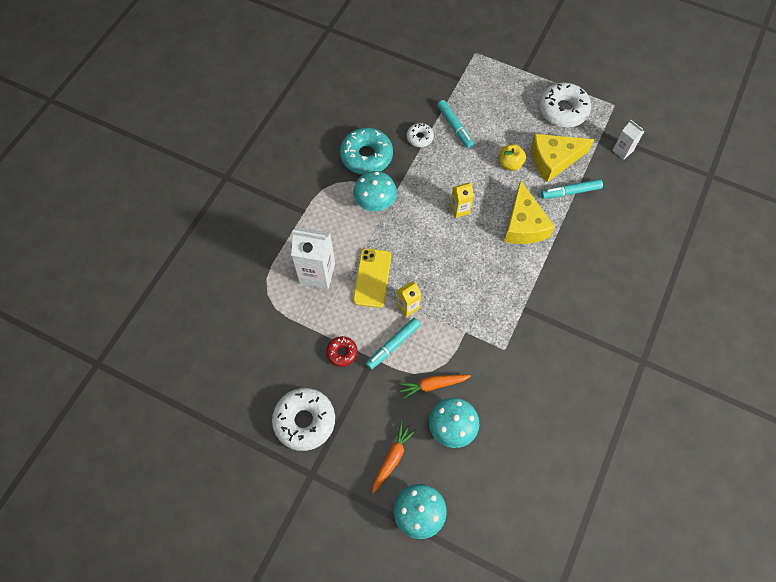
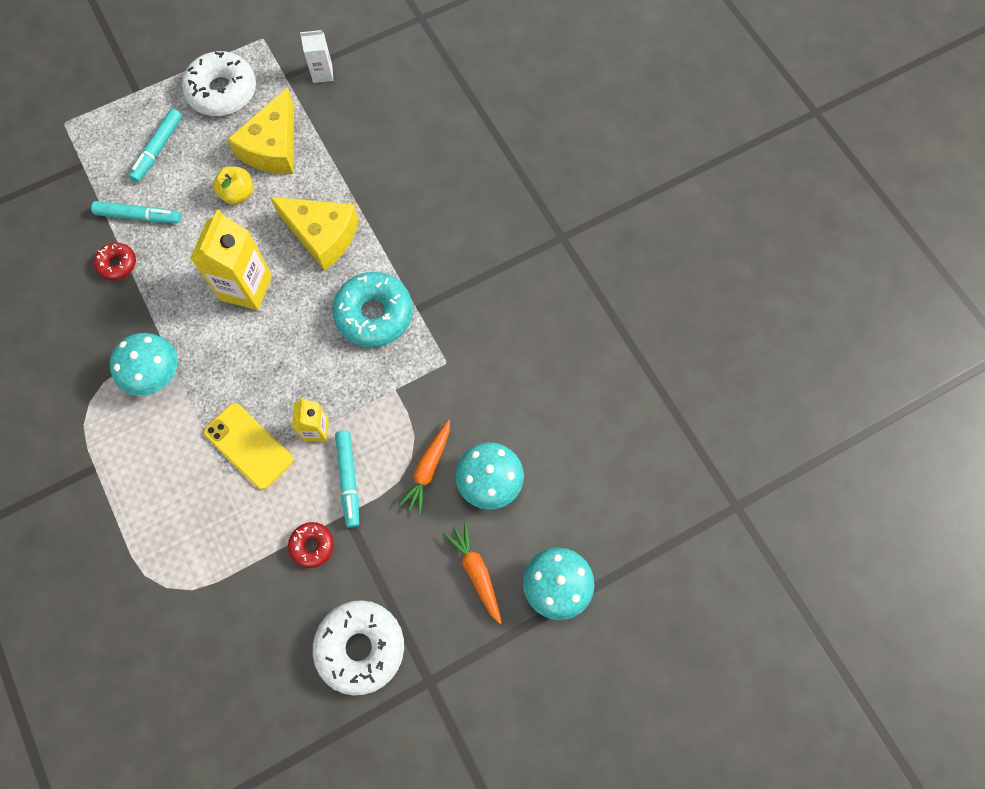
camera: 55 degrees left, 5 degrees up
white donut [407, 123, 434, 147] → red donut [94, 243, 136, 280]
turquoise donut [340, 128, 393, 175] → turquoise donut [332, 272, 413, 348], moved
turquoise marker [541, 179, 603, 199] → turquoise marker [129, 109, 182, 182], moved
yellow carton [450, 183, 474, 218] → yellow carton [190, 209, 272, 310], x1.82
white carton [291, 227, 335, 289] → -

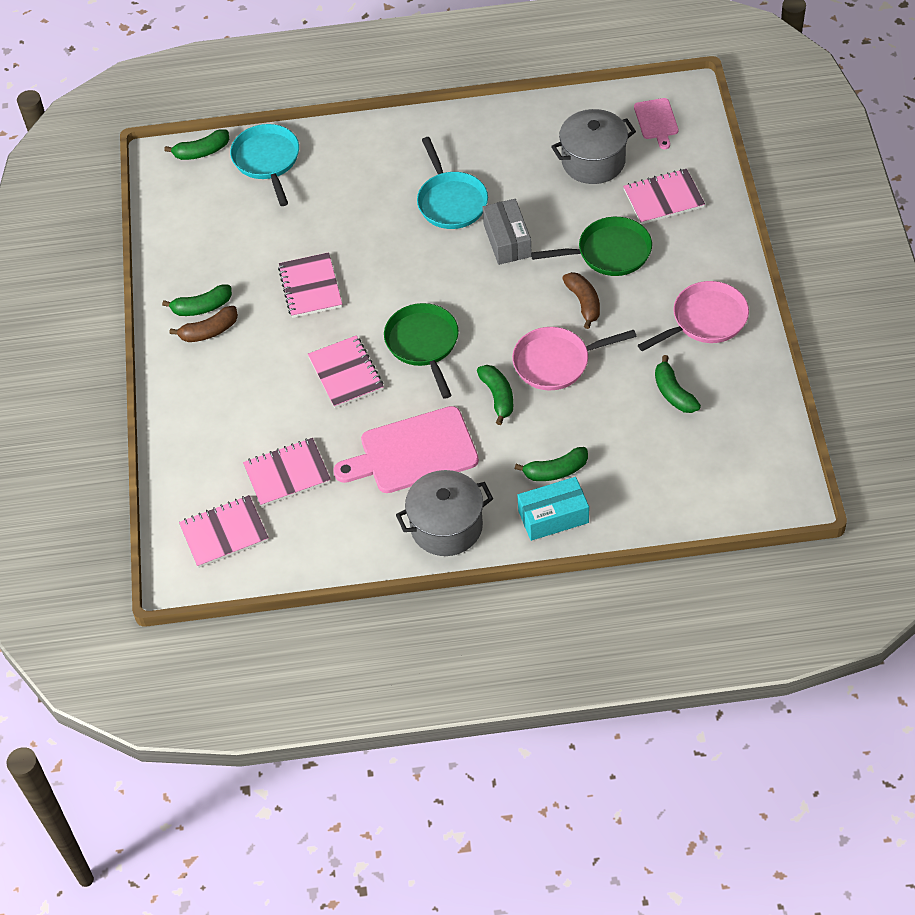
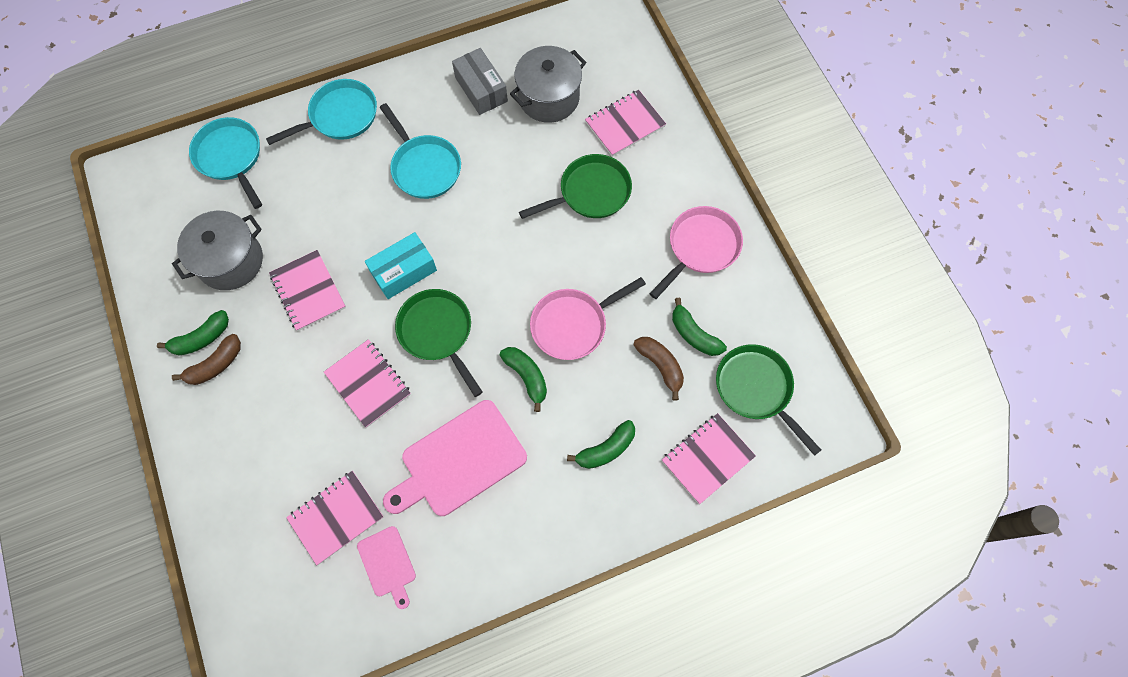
camera: 20 degrees left, 15 degrees up
pink cutting board [634, 98, 678, 149] → pink cutting board [357, 526, 416, 609], moved
green banana [164, 129, 229, 160] → -
grey box [482, 199, 531, 265] → grey box [452, 48, 508, 115], moved
brown banana [562, 272, 600, 329] → brown banana [634, 337, 684, 401], moved
grey pot [396, 470, 493, 556] → grey pot [172, 211, 263, 290], moved
turquoise box [517, 477, 589, 541] → turquoise box [365, 232, 437, 299], moved
pink notebook [179, 495, 269, 568] → pink notebook [662, 413, 756, 504], moved
- → turquoise pan [266, 79, 377, 145]
- → green pan [716, 344, 821, 456]

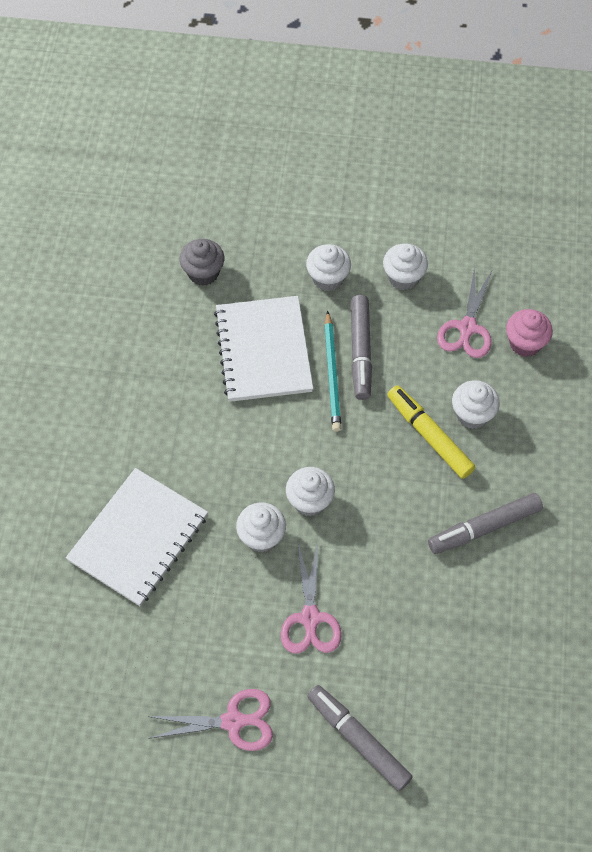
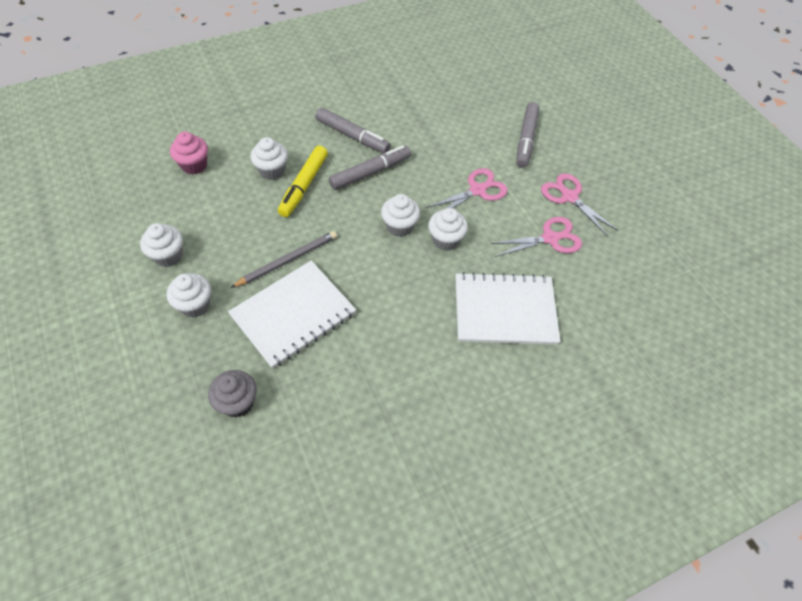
camera: 125 degrees left, 5 degrees down
pink scissors [437, 267, 493, 358] → pink scissors [490, 217, 582, 257], moved
grey marker [351, 295, 372, 400] → grey marker [329, 145, 411, 190], moved
turquoise pencil [324, 311, 341, 432] → grey pencil [231, 231, 337, 288]

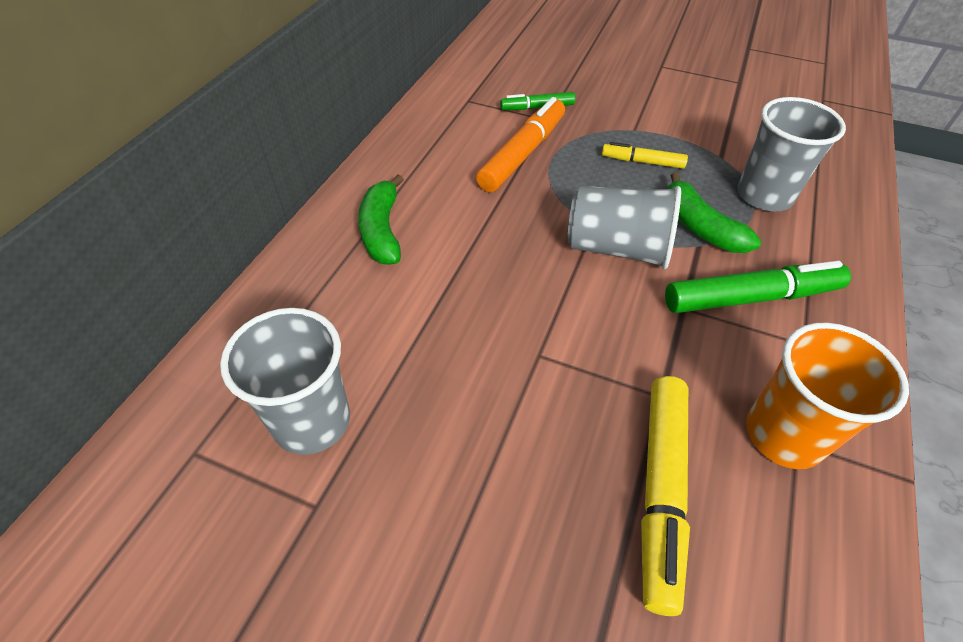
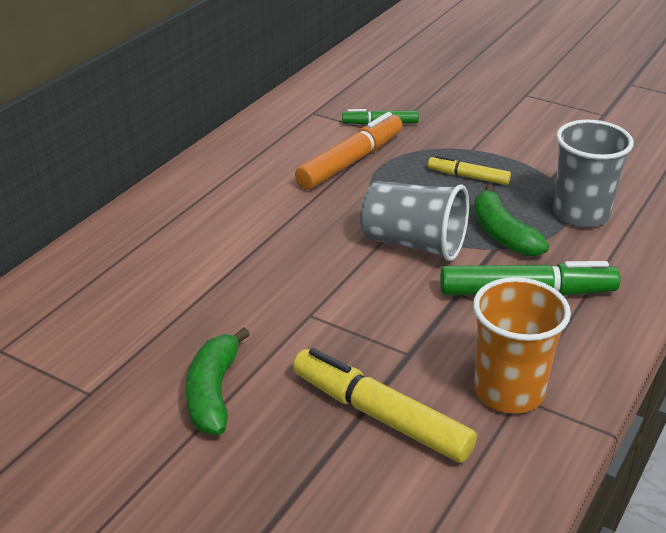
camera: 10 degrees right, 15 degrees down
green banana [358, 175, 404, 265] → green banana [186, 327, 250, 435], moved
grey cup [220, 308, 350, 455] → -
yellow marker [641, 376, 690, 616] → yellow marker [293, 348, 477, 463], 105 degrees clockwise

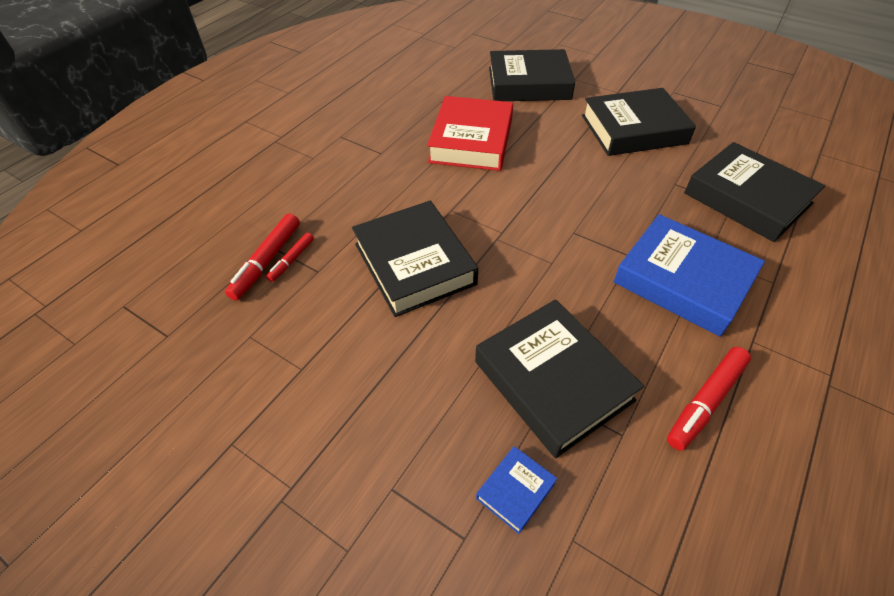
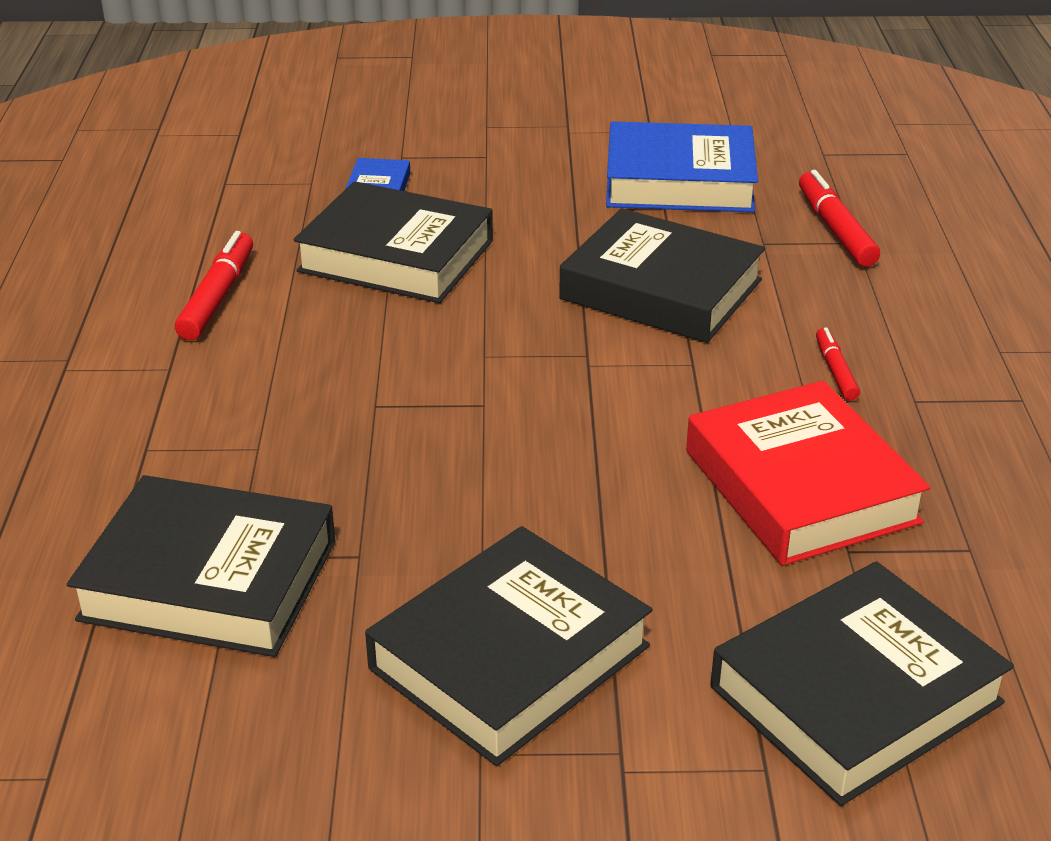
camera: 145 degrees right, 15 degrees down
blue book [613, 214, 765, 337] → blue book [606, 121, 758, 212], moved
red marker [266, 233, 314, 282] → red marker [816, 327, 860, 401], moved

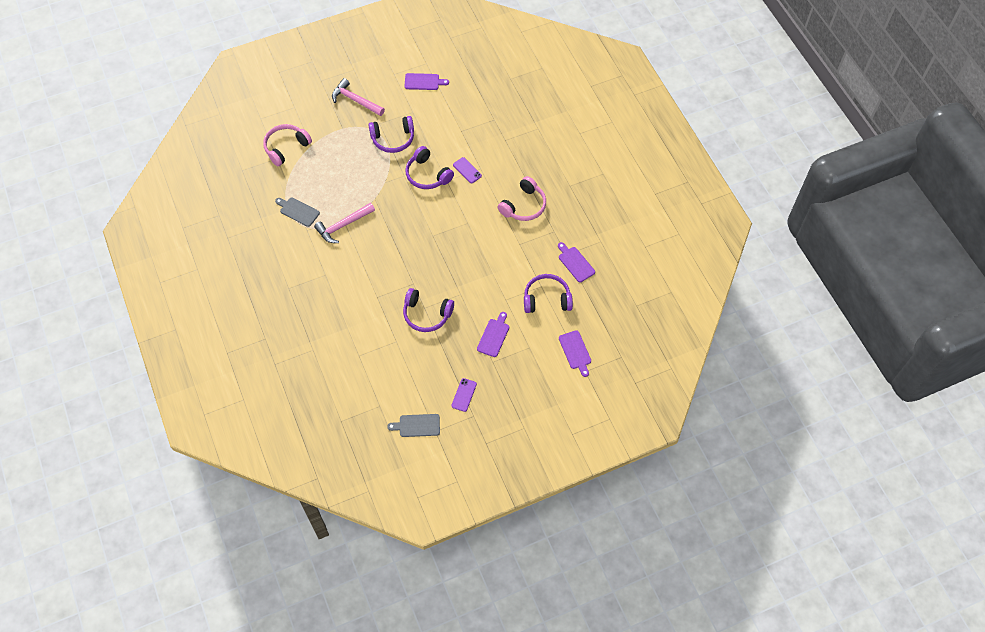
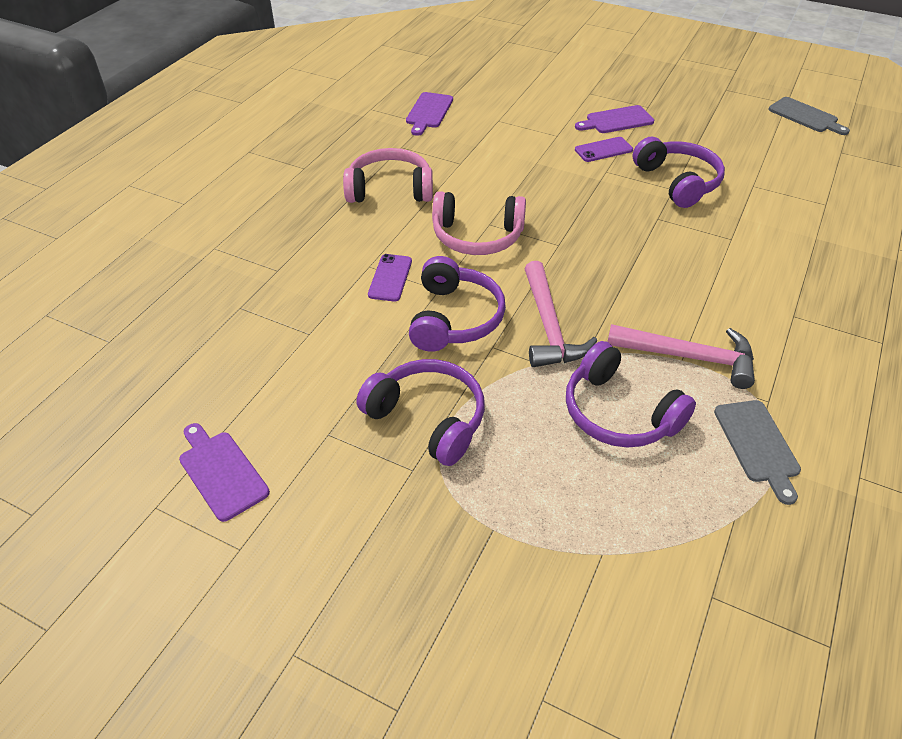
camera: 130 degrees left, 15 degrees down
pink hammer [332, 78, 385, 116] → pink hammer [525, 261, 597, 367], moved
pink headphones [263, 124, 312, 166] → pink headphones [432, 191, 526, 255], moved
purple headphones [524, 274, 573, 313] → purple headphones [566, 341, 696, 448], moved
purple cutting board [559, 330, 591, 377] → -
purple phone [451, 378, 477, 412] → purple phone [575, 137, 633, 162], moved

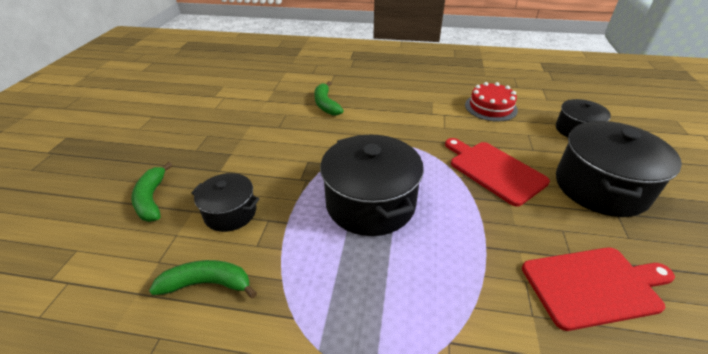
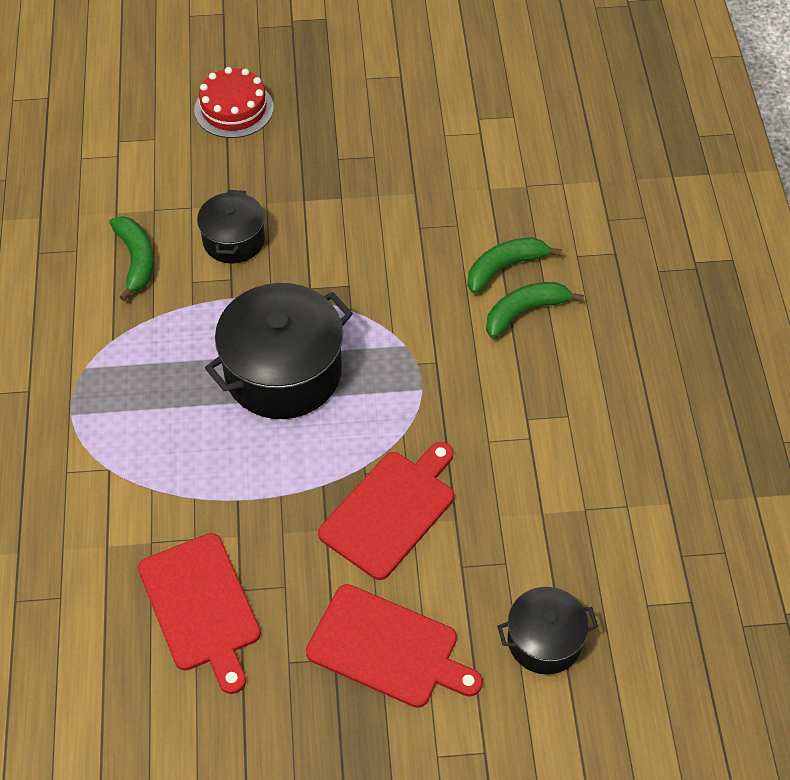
camera: 75 degrees right, 15 degrees up
red cake [465, 82, 518, 121] → red cake [194, 67, 274, 138], moved
black pot [556, 121, 682, 217] → red cutting board [306, 584, 483, 708]
green banana [131, 162, 172, 222] → green banana [486, 282, 584, 338], moved

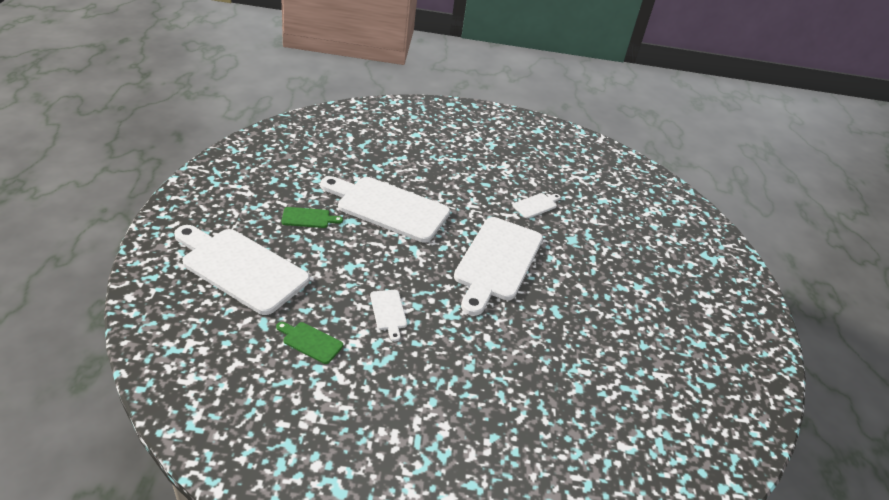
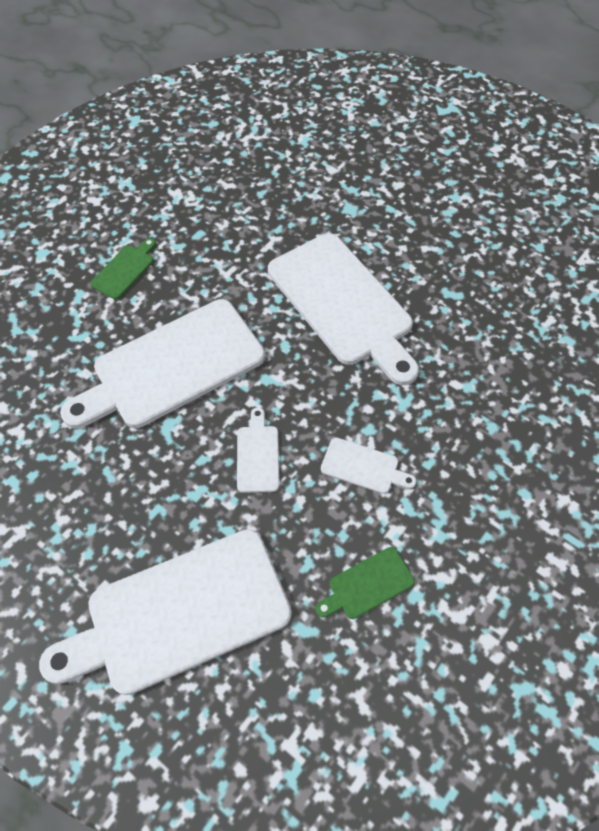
camera: 50 degrees left, 20 degrees up
white cutting board [513, 193, 561, 218] → white cutting board [237, 407, 279, 493], moved
green cutting board [281, 207, 343, 228] → green cutting board [90, 238, 156, 299], moved

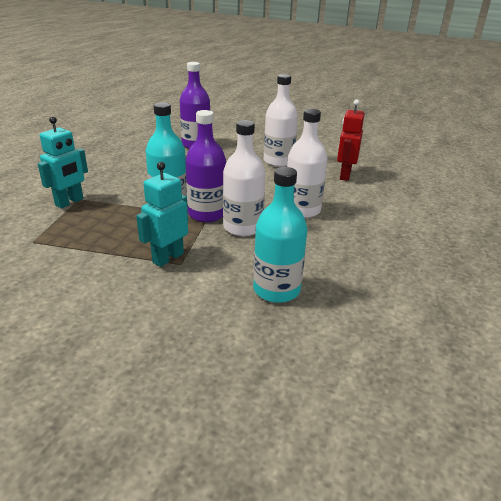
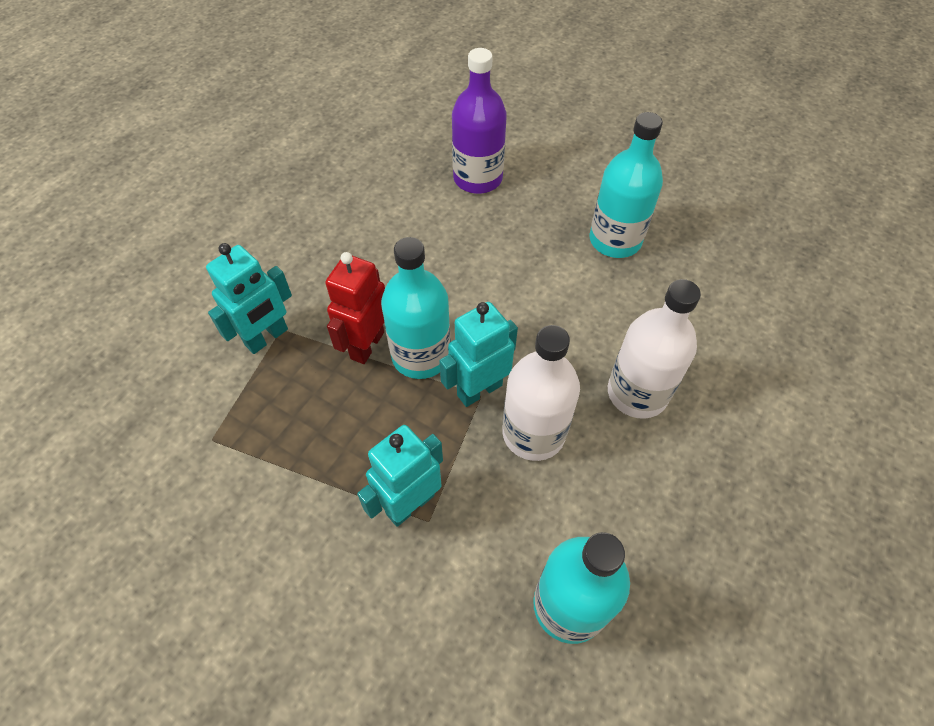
camera: 10 degrees right, 25 degrees up
white bottle [264, 74, 298, 167] → turquoise bottle [589, 112, 663, 258]
red robot [337, 99, 365, 181] → red robot [325, 252, 385, 364], moved
purple bottle [185, 110, 226, 222] → turquoise robot [439, 302, 518, 407]

